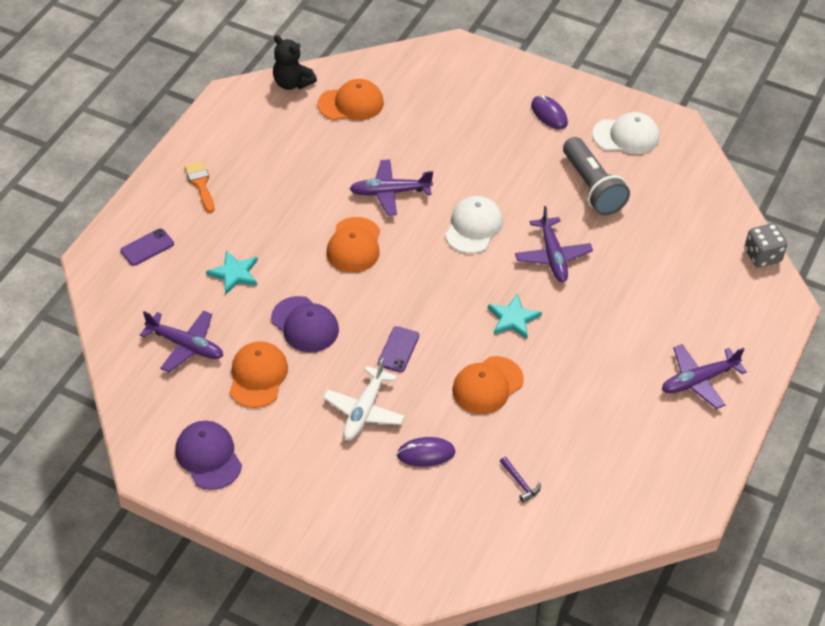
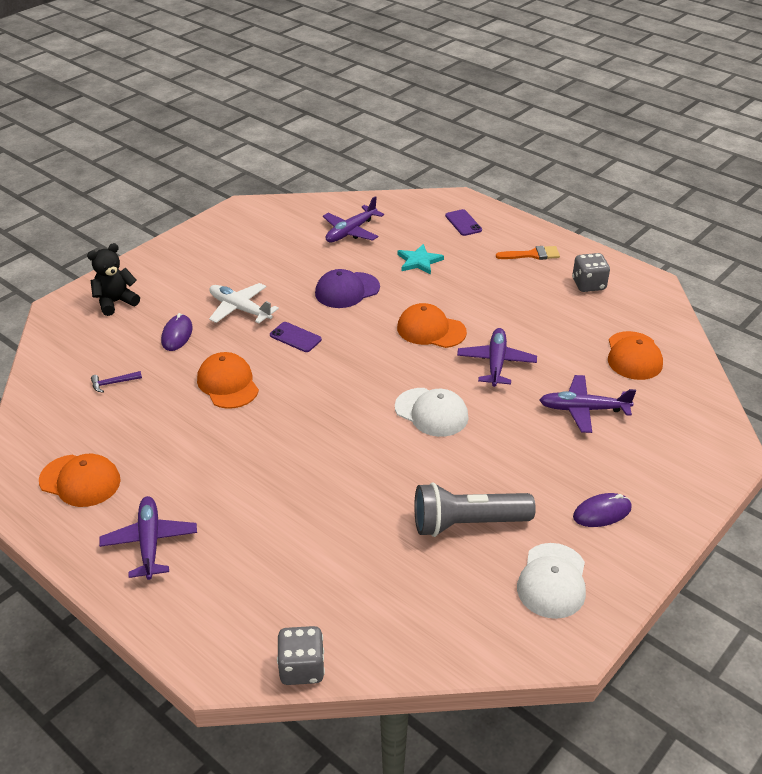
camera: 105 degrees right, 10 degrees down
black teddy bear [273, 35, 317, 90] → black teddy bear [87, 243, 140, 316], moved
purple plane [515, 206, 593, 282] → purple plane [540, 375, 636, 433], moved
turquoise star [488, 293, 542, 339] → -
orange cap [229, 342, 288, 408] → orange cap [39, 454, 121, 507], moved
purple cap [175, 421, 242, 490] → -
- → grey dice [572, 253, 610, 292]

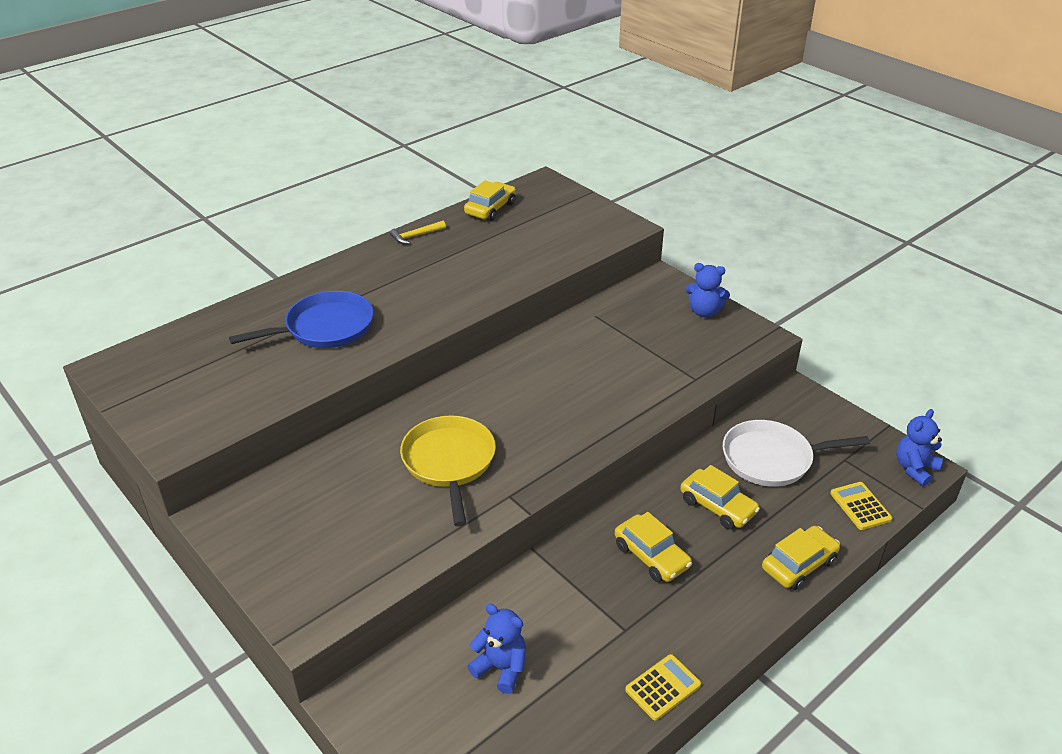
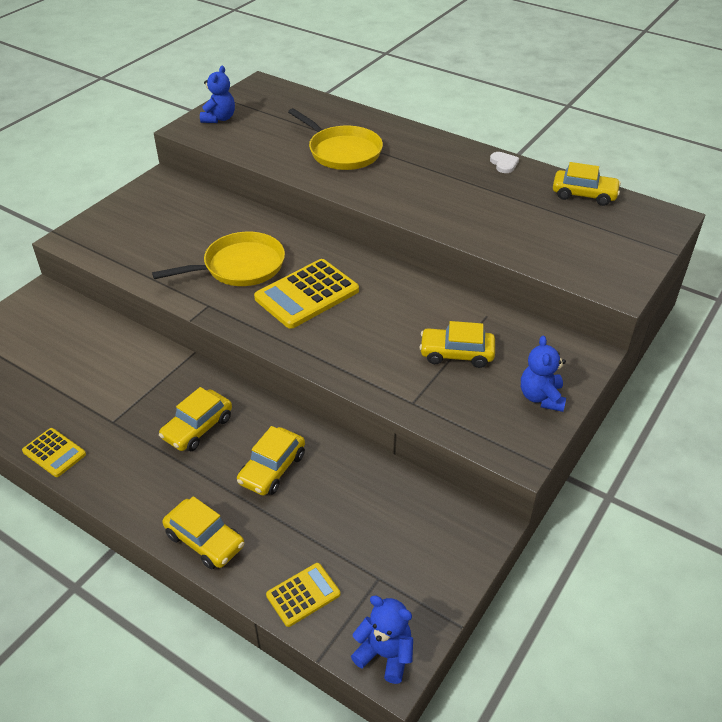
camera: 75 degrees right, 5 degrees up
yellow hammer [390, 221, 446, 244] → white heart [490, 152, 519, 173]
blue pan [229, 291, 374, 348] → yellow pan [288, 108, 383, 170]
white pan [723, 420, 870, 487] → -
blue teddy bear [468, 604, 526, 694] → blue teddy bear [200, 66, 235, 123], moved
- → yellow calculator [254, 259, 359, 329]
- → yellow car [419, 321, 495, 368]

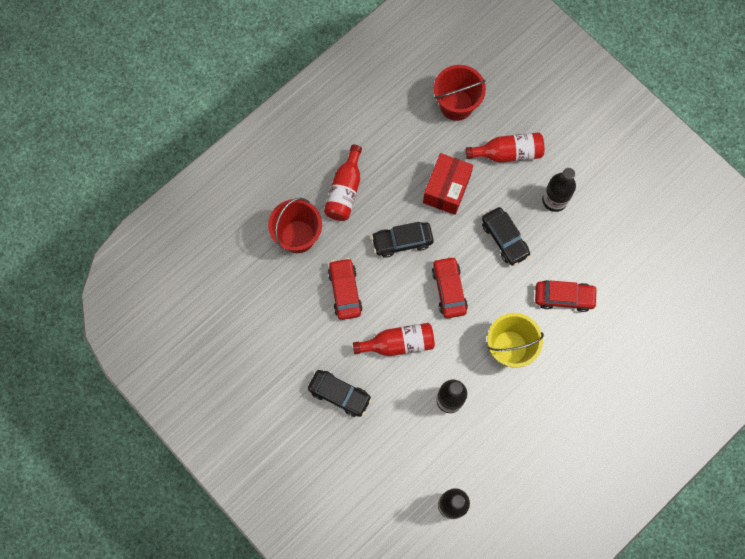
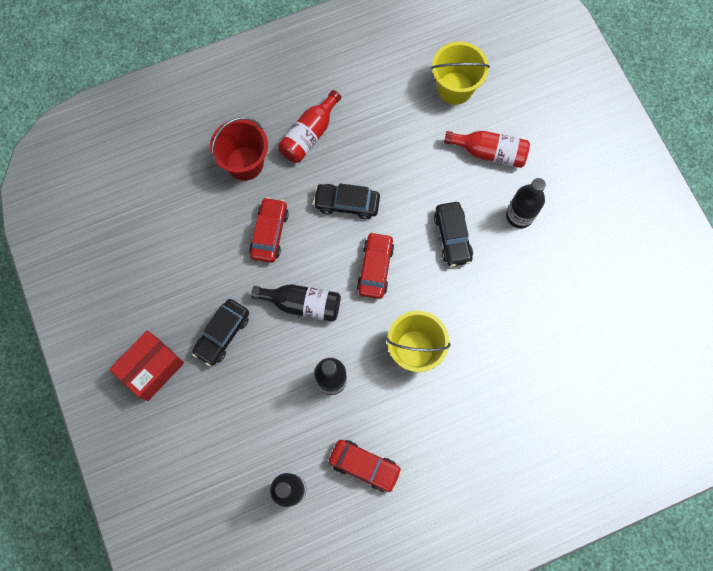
camera: 20 degrees right, 0 degrees up
red bucket [434, 65, 486, 121] → yellow bucket [431, 42, 490, 105]
red box [423, 153, 473, 215] → red box [109, 330, 184, 401], moved
red car [535, 280, 598, 312] → red car [329, 440, 402, 492], moved
red bottle [353, 323, 435, 356] → black bottle [251, 284, 341, 322]
black car [308, 370, 372, 417] → black car [192, 299, 249, 366], 75 degrees clockwise

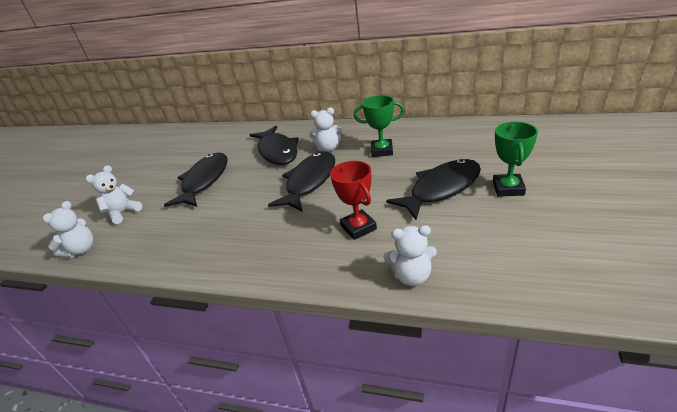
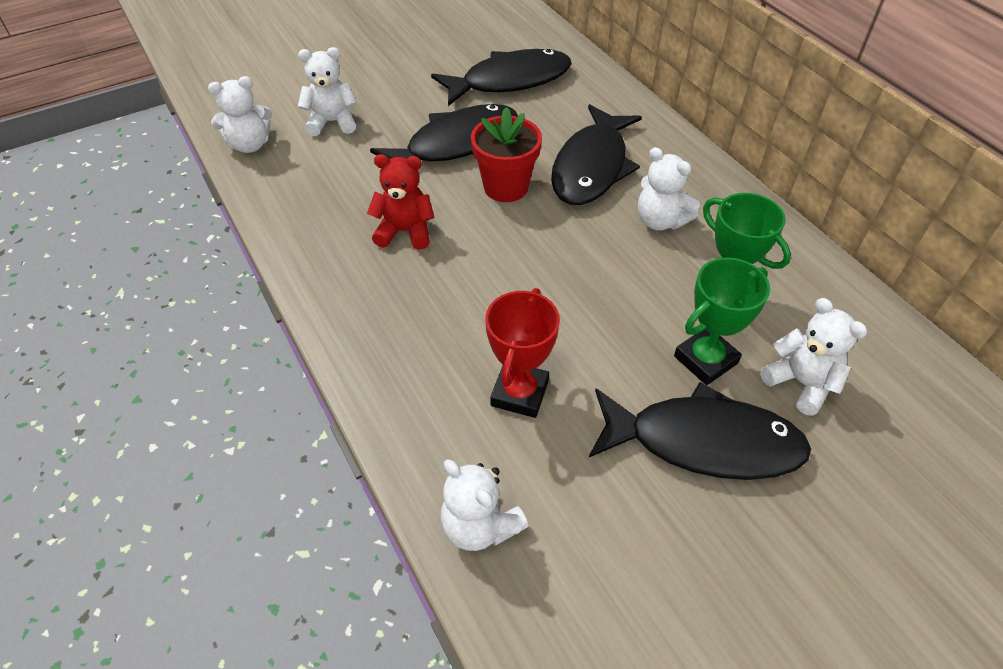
camera: 40 degrees right, 15 degrees up
green trophy [493, 122, 538, 197] → green trophy [674, 257, 770, 385], moved
black fish [268, 152, 335, 212] → black fish [431, 49, 572, 106], moved
- → red flower pot [471, 107, 542, 202]
- → red teddy bear [367, 154, 434, 250]
- → white teddy bear [760, 298, 867, 416]

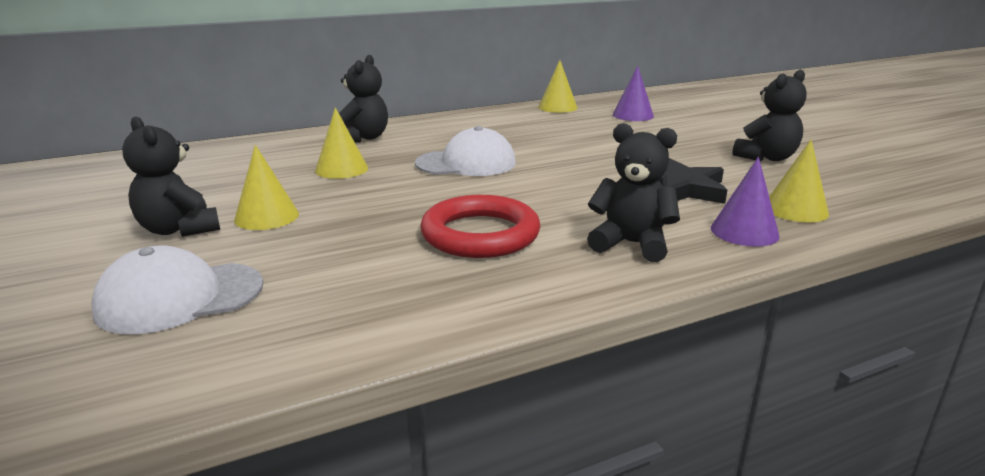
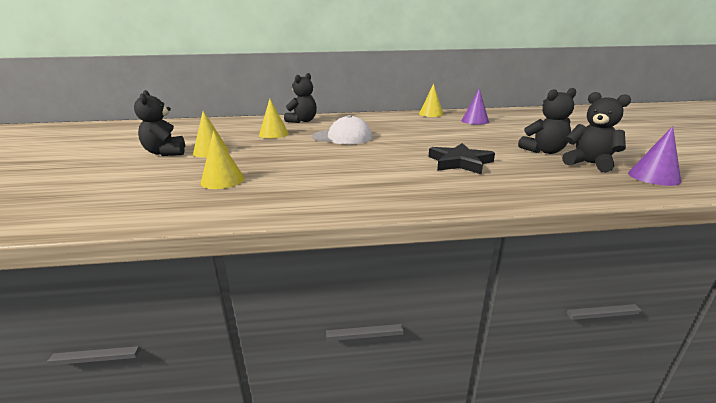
camera: 20 degrees right, 0 degrees up
black teddy bear [587, 123, 680, 262] → black teddy bear [562, 92, 631, 172], moved
yellow cone [769, 139, 829, 222] → yellow cone [200, 131, 245, 189], moved
purple cone [711, 157, 780, 247] → purple cone [628, 126, 681, 186], moved
red ring [420, 195, 540, 258] → -
white cap [92, 245, 263, 334] → -

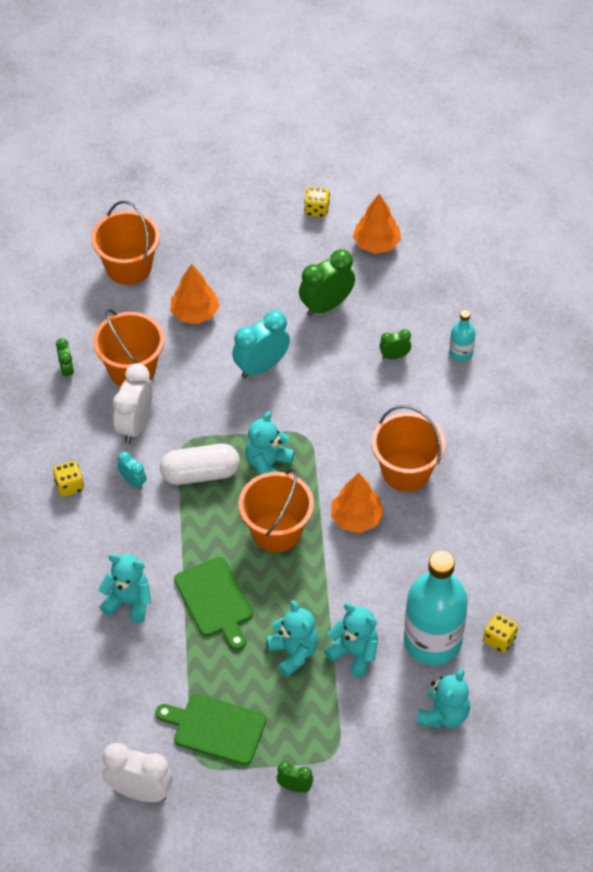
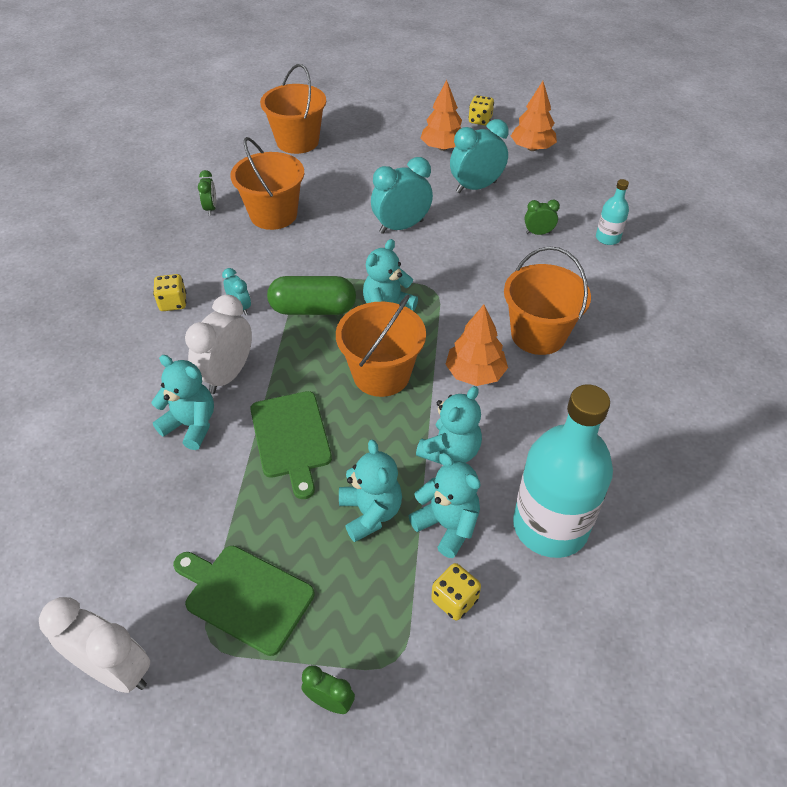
camera: 10 degrees right, 5 degrees down
green clock [299, 249, 355, 317] → turquoise clock [450, 119, 508, 193]
orange tree [170, 264, 220, 324] → orange tree [421, 80, 462, 151], moved
white clock [113, 363, 153, 443] → white clock [185, 294, 252, 394], moved
white capsule [160, 444, 240, 485] → green capsule [267, 276, 356, 315]
yellow dice [483, 613, 518, 653] → yellow dice [431, 563, 481, 621], moved
turquoise teddy bear [416, 669, 470, 729] → turquoise teddy bear [416, 386, 482, 464], moved

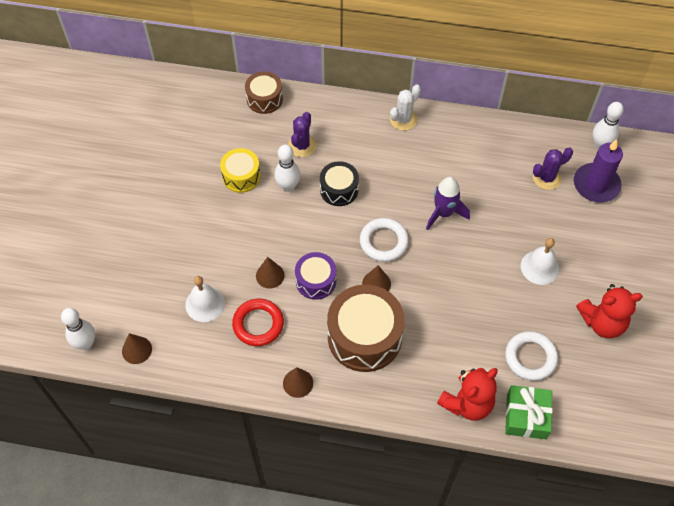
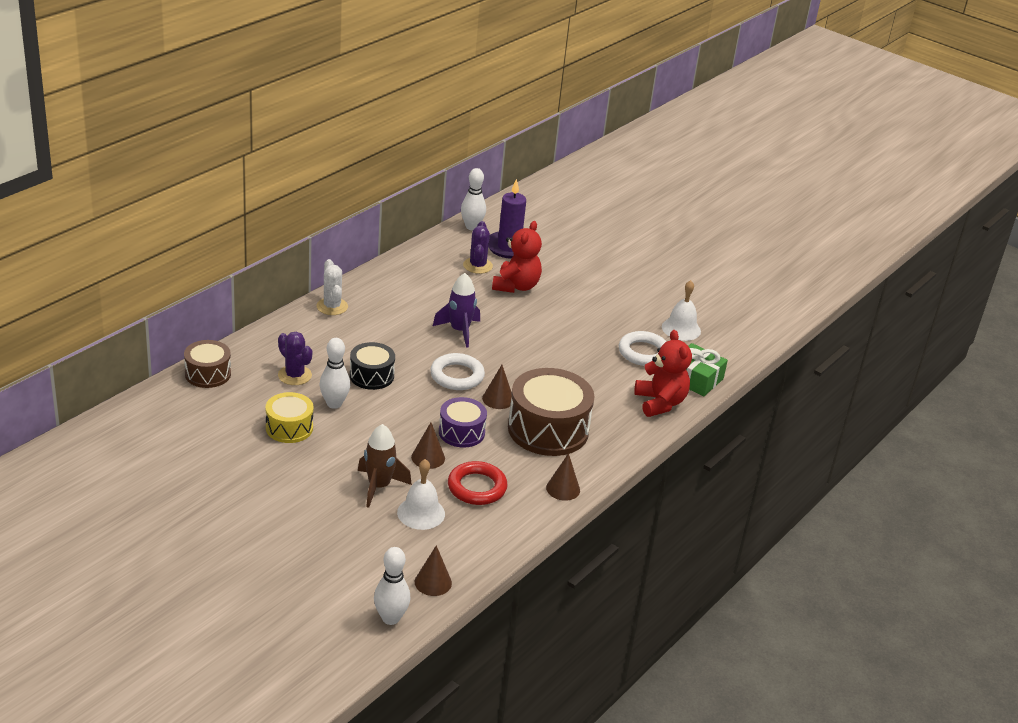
camera: 65 degrees left, 25 degrees down
white bell [521, 238, 559, 285] → white bell [662, 280, 701, 341], moved
red teddy bear [576, 284, 643, 338] → red teddy bear [492, 221, 542, 293], moved
- → brown rocket [358, 424, 412, 508]

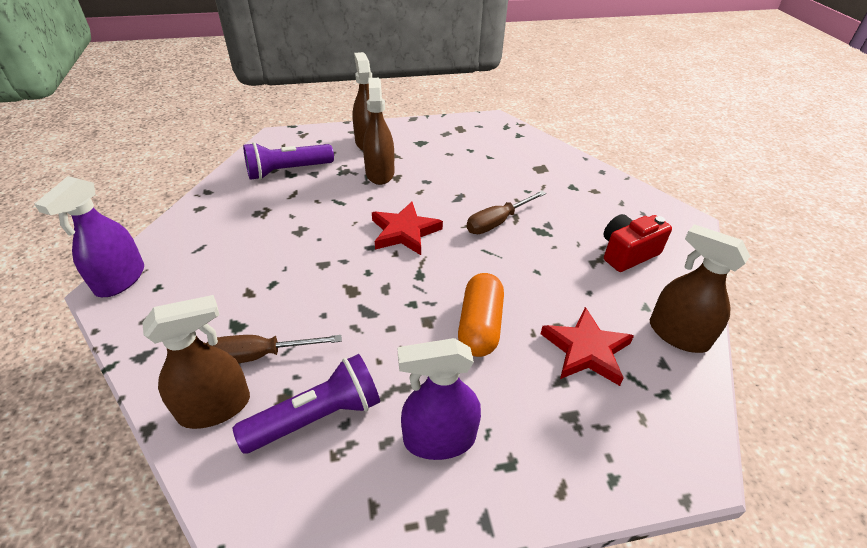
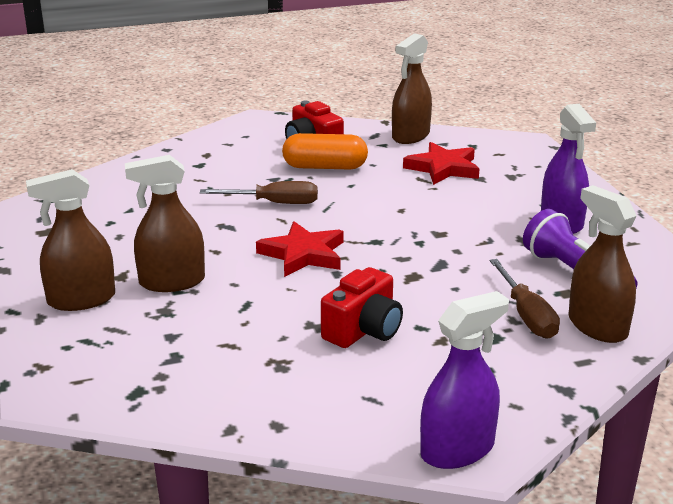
camera: 95 degrees left, 15 degrees down
purple flashlight [243, 142, 334, 180] → -
purple spray bottle [34, 176, 144, 297] → purple spray bottle [420, 291, 509, 469], 45 degrees counterclockwise
brown screwdriver [466, 191, 546, 234] → brown screwdriver [200, 181, 318, 204], 45 degrees counterclockwise
orange capsule [458, 273, 504, 357] → orange capsule [282, 133, 368, 169], moved
- → red camera [321, 267, 403, 348]

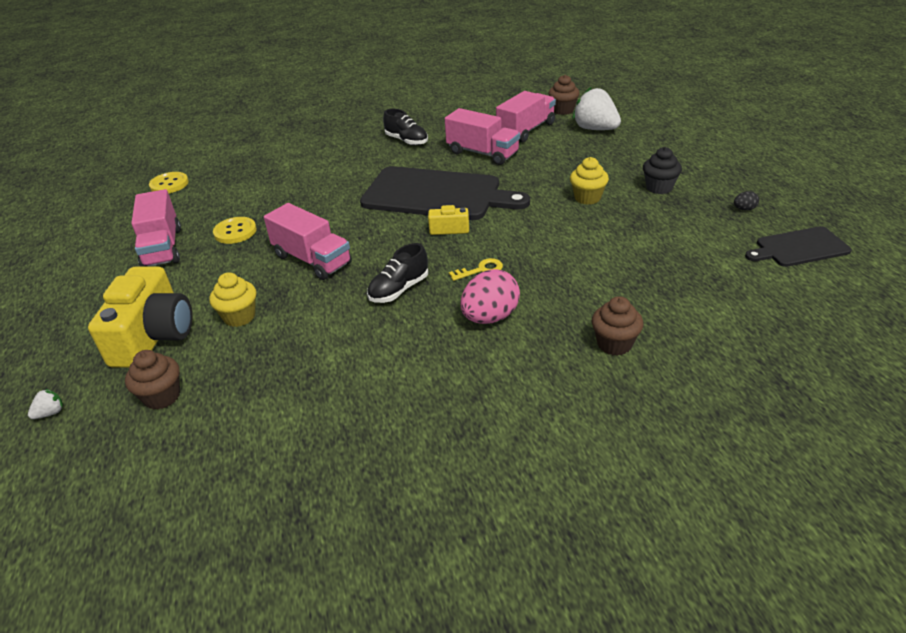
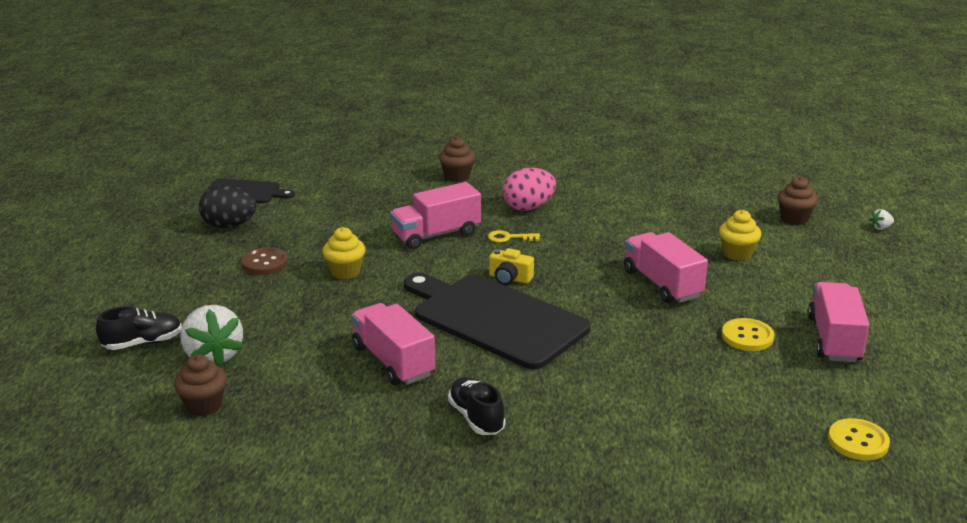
camera: 160 degrees left, 10 degrees down
pink truck [496, 91, 556, 143] → pink truck [390, 182, 481, 249], moved
black cupcake [643, 147, 682, 194] → brown button [241, 247, 288, 275]
black egg [734, 191, 759, 211] → black egg [199, 185, 257, 228], x2.25
black shoe [367, 243, 428, 303] → black shoe [96, 306, 182, 350], moved
yellow camera [88, 267, 192, 368] → -

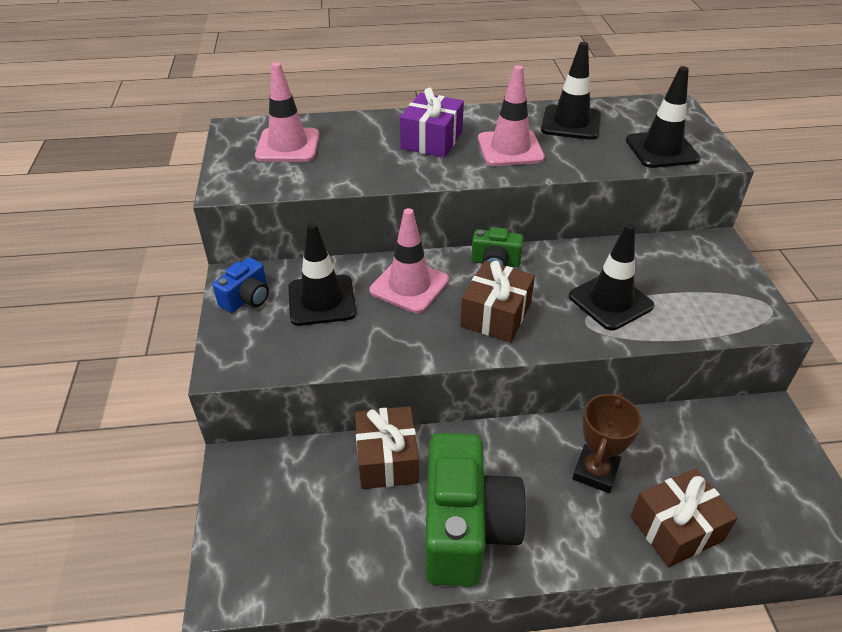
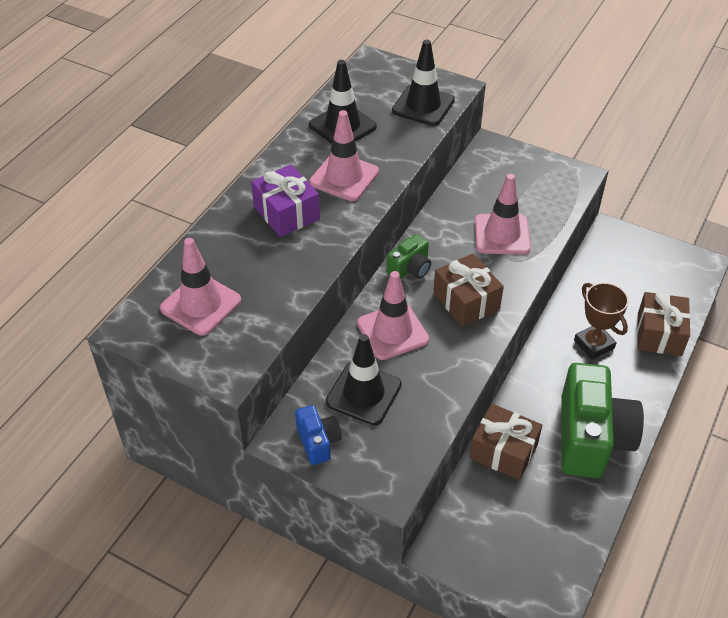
camera: 55 degrees left, 5 degrees up
black traffic cone [569, 223, 654, 331] → pink traffic cone [475, 174, 531, 254]
green camera [425, 433, 527, 586] → green camera [561, 363, 644, 478], 60 degrees clockwise

